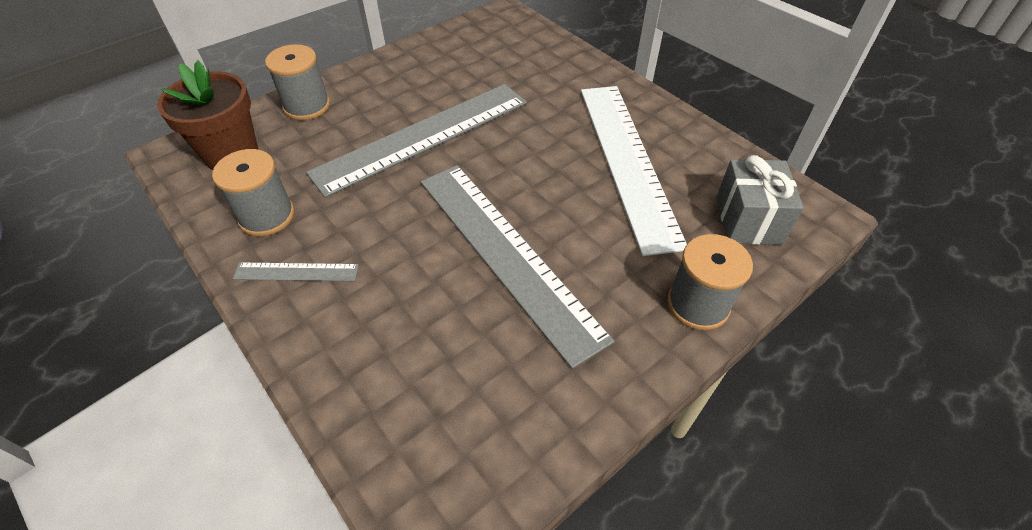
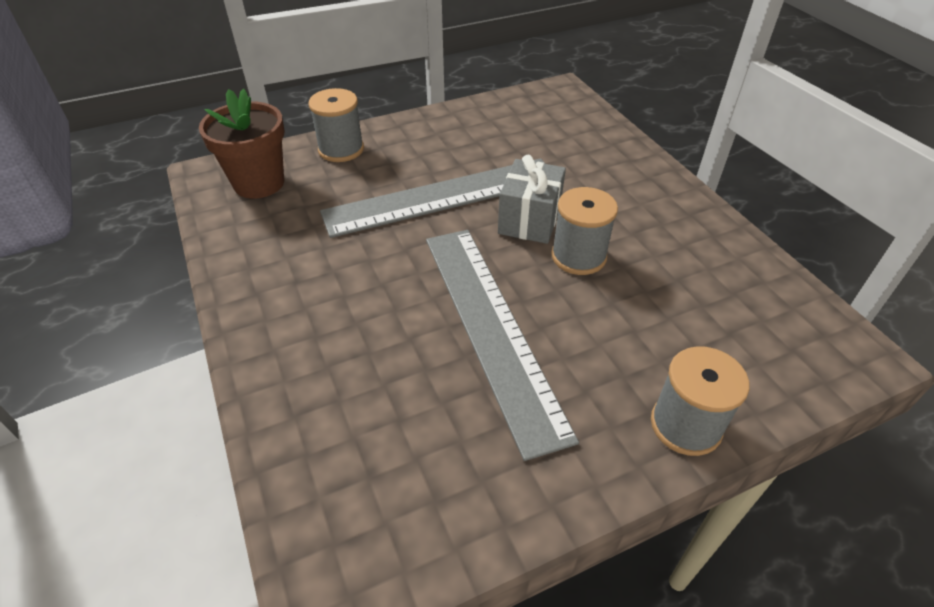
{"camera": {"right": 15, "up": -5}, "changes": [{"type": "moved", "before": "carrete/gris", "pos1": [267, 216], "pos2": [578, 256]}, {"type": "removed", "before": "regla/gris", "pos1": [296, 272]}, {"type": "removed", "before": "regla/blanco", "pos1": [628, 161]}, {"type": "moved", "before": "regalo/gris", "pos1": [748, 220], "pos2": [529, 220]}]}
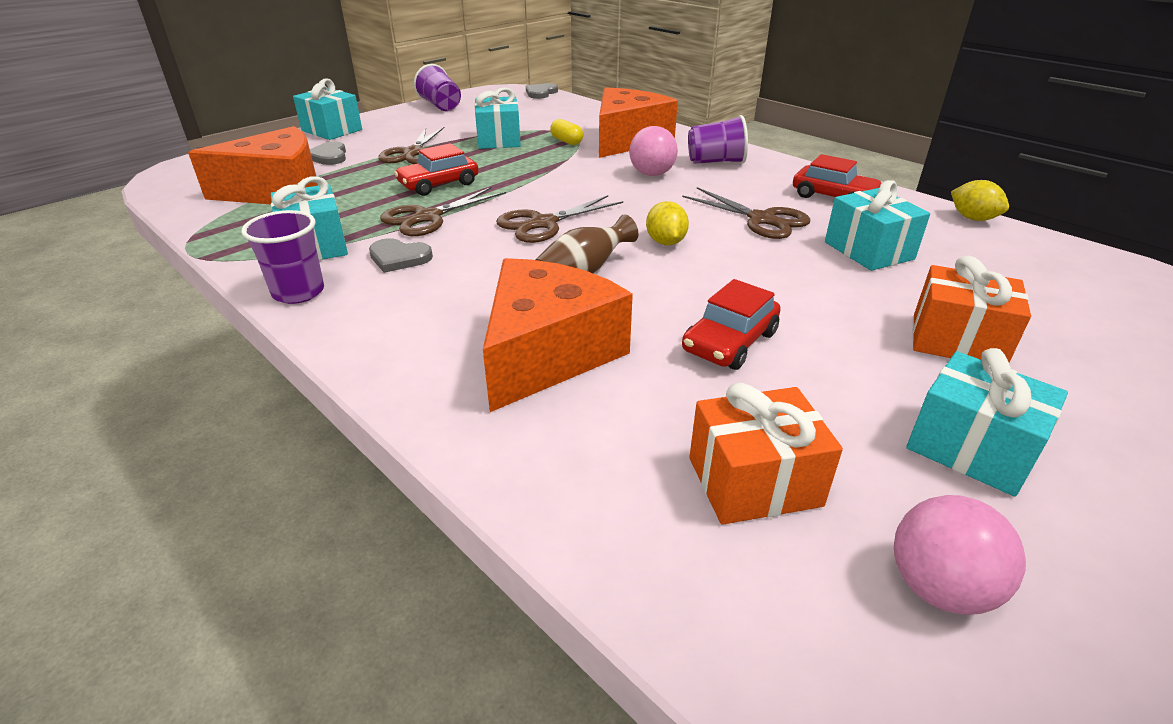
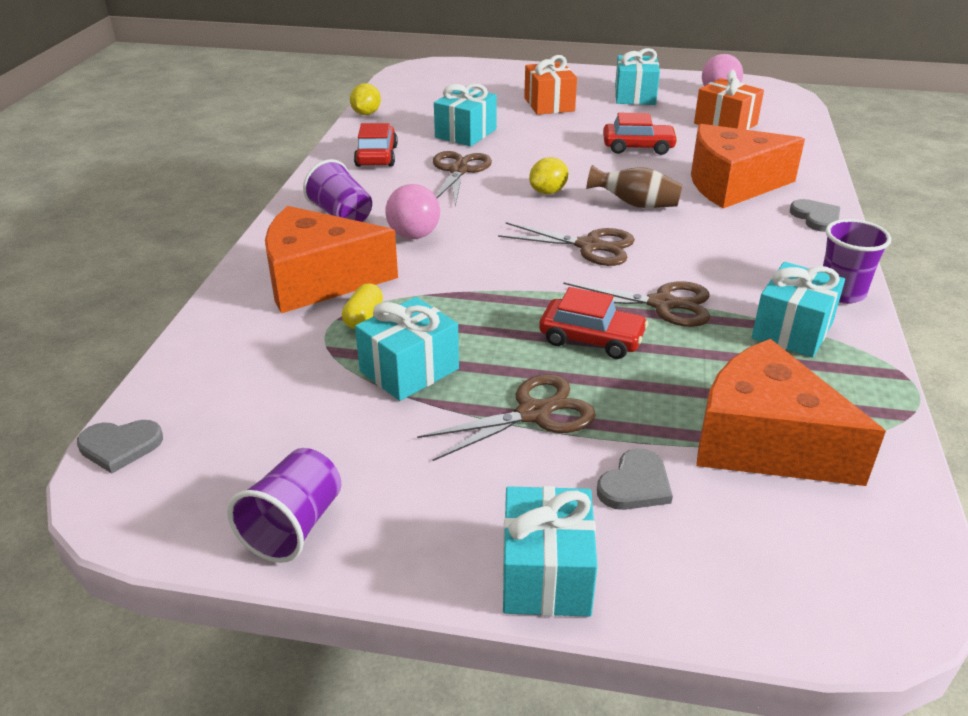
{"camera": {"right": -125, "up": 0}, "changes": [{"type": "moved", "before": "corazón/gris", "pos1": [399, 258], "pos2": [816, 217]}]}
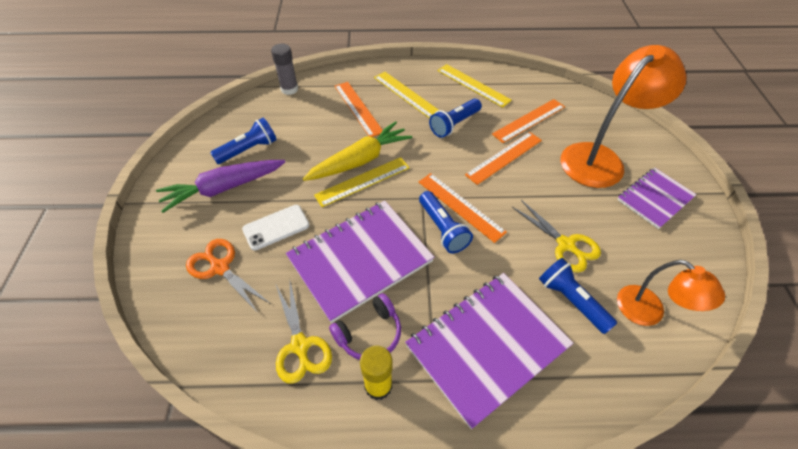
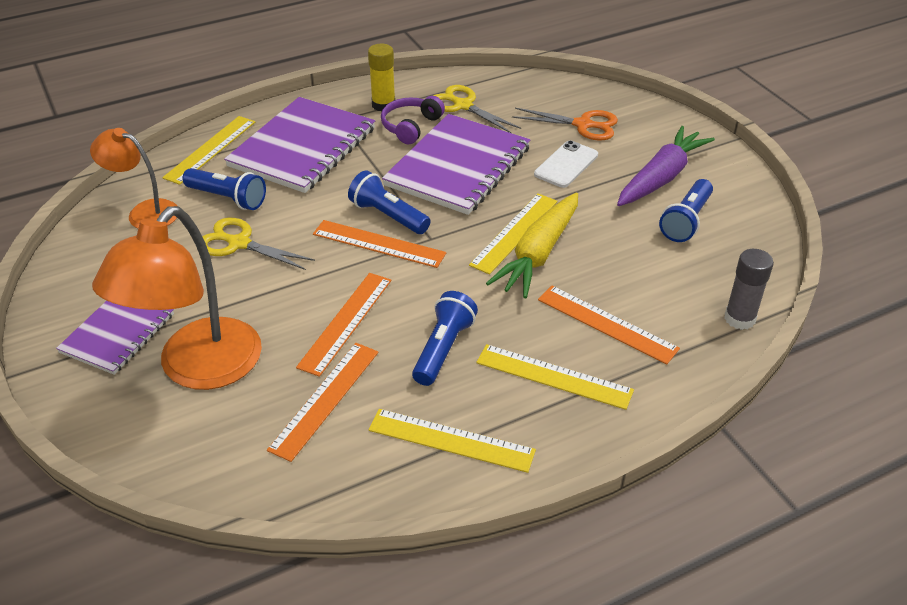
{"camera": {"right": 155, "up": -10}, "changes": [{"type": "added", "after": "regla/amarillo", "pos2": [210, 149]}]}
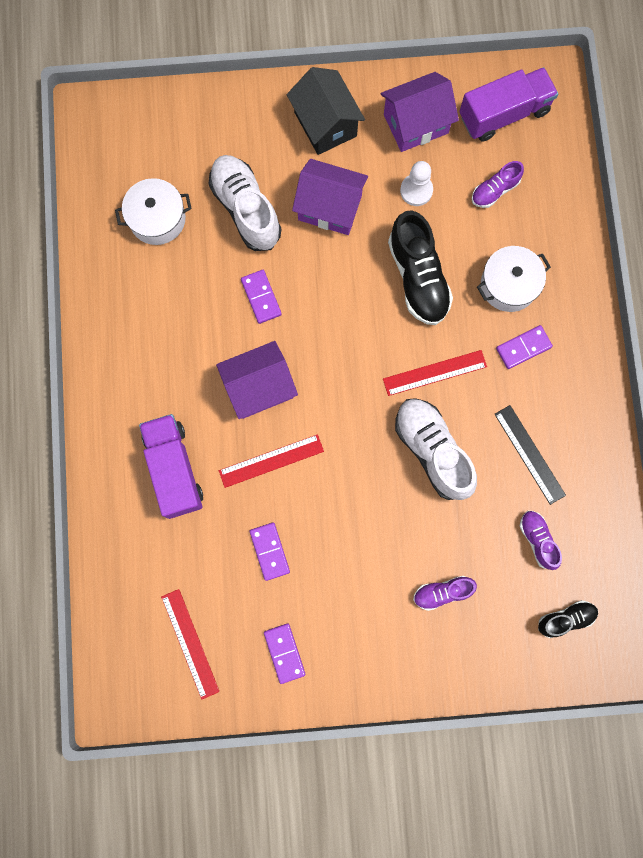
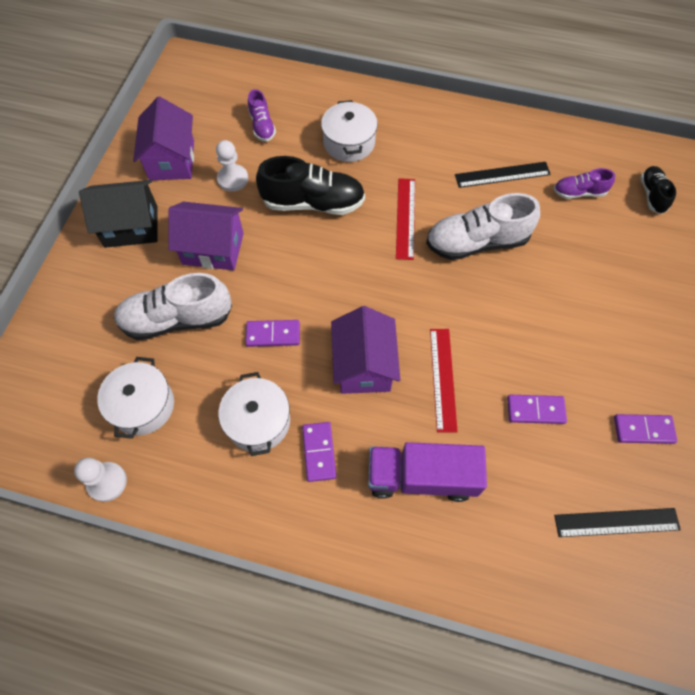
{"camera": {"right": -70, "up": -15}, "changes": [{"type": "recoloured", "before": "regla/rojo", "after": "regla/negro", "pos1": [190, 643], "pos2": [616, 522]}, {"type": "turned", "before": "casa/morado", "pos1": [330, 207], "pos2": [213, 248], "turn": 60}, {"type": "removed", "before": "zapato/morado", "pos1": [442, 592]}, {"type": "removed", "before": "camión/morado", "pos1": [503, 114]}, {"type": "moved", "before": "ficha de dominó/morado", "pos1": [523, 347], "pos2": [319, 452]}, {"type": "added", "after": "peón/blanco", "pos2": [107, 482]}, {"type": "added", "after": "olla/blanco", "pos2": [258, 421]}]}
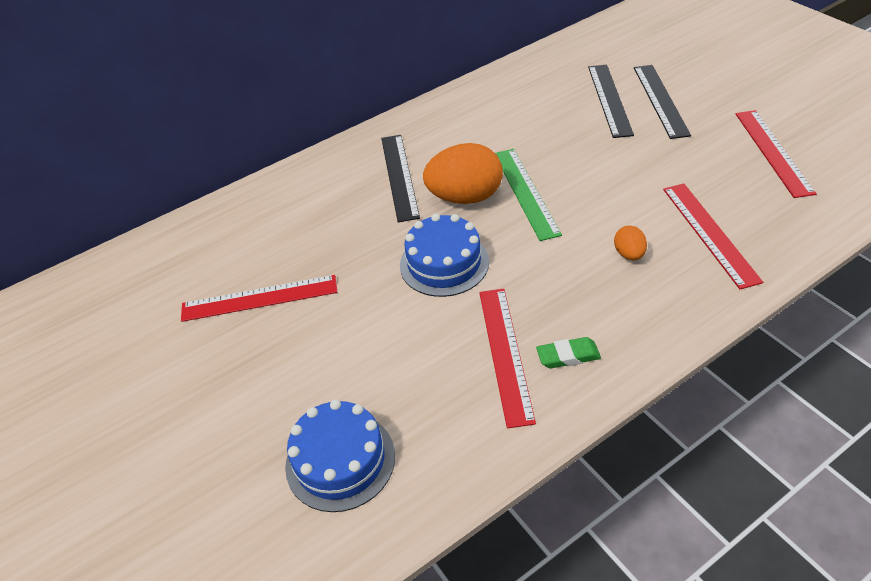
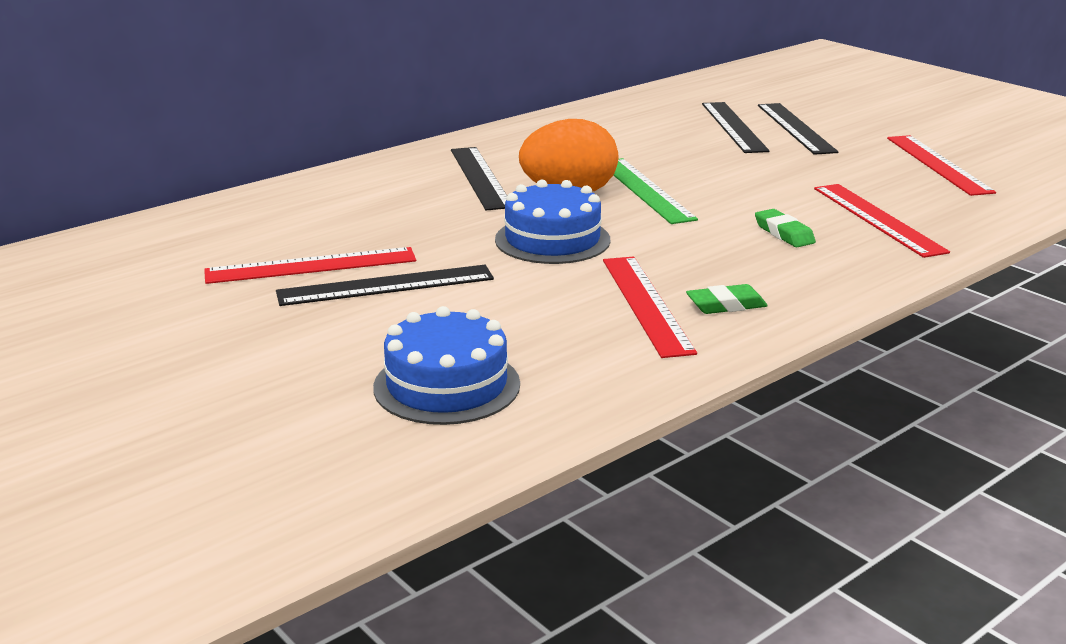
{"camera": {"right": -10, "up": -20}, "changes": [{"type": "replaced", "before": "huevo/naranja", "after": "goma de borrar/verde", "pos1": [629, 254], "pos2": [784, 233]}, {"type": "added", "after": "regla/negro", "pos2": [386, 285]}]}
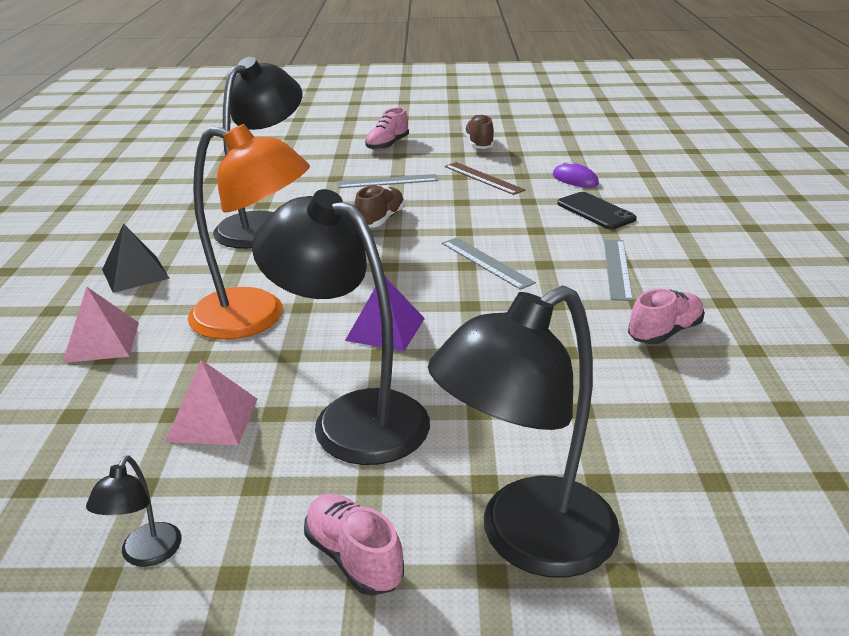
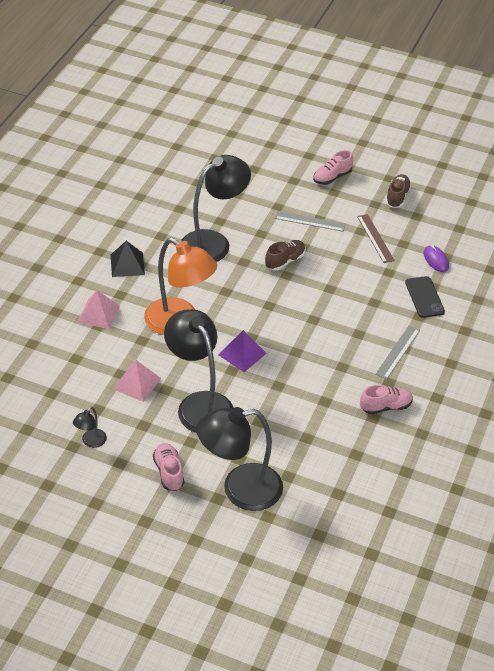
{"camera": {"right": 20, "up": 15}, "changes": [{"type": "removed", "before": "regla/gris", "pos1": [486, 262]}]}
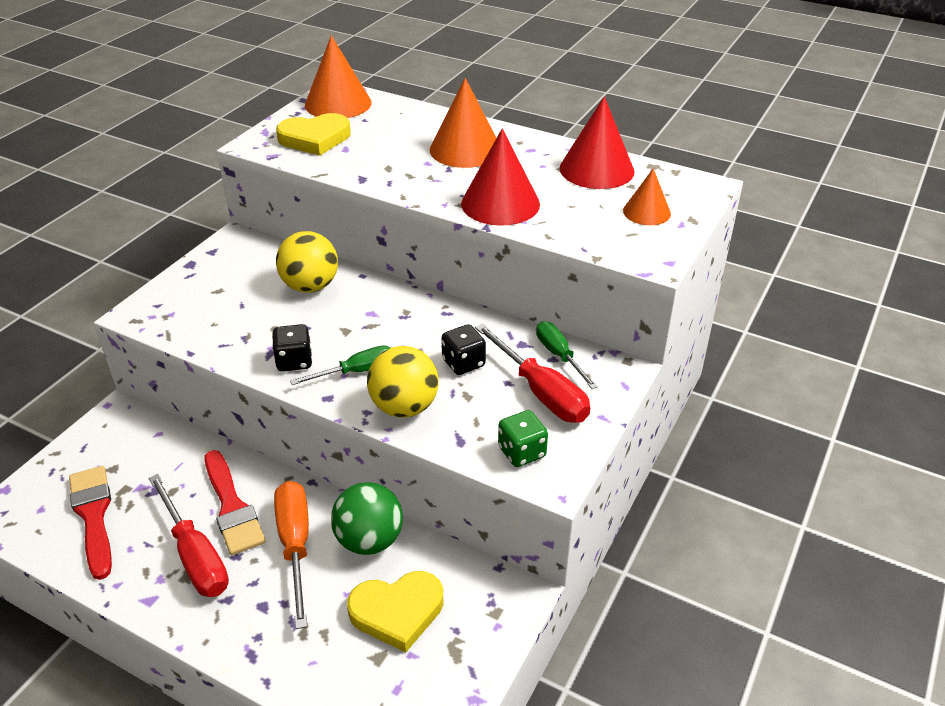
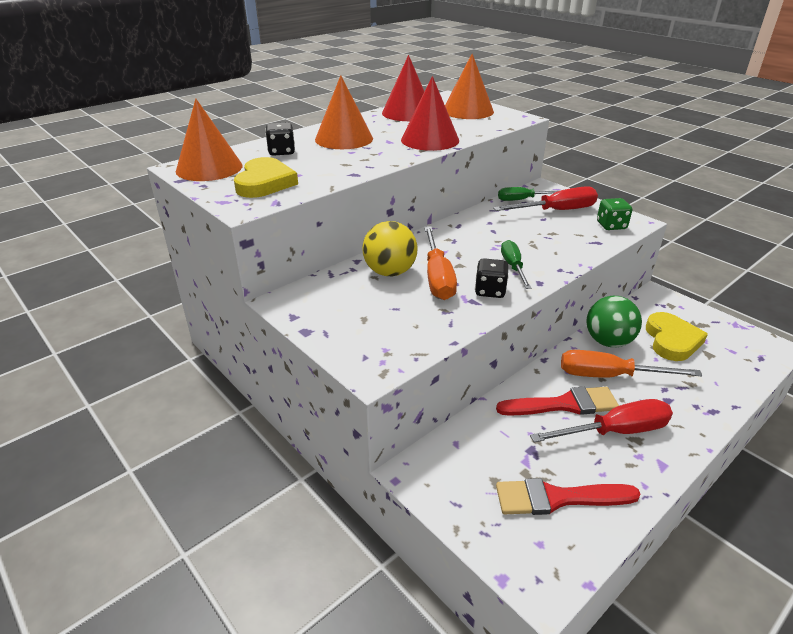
{"camera": {"right": -70, "up": -5}, "changes": [{"type": "removed", "before": "pelota/amarillo", "pos1": [404, 407]}, {"type": "moved", "before": "dado/negro", "pos1": [463, 363], "pos2": [281, 152]}, {"type": "resized", "before": "cono/naranja", "pos1": [646, 212], "pos2": [468, 111], "scale": 1.68}, {"type": "added", "after": "destornillador/naranja", "pos2": [437, 277]}]}
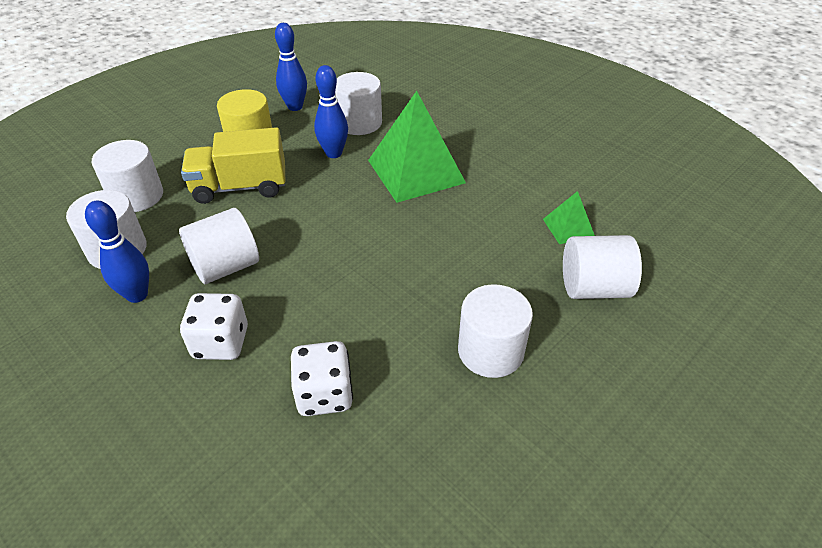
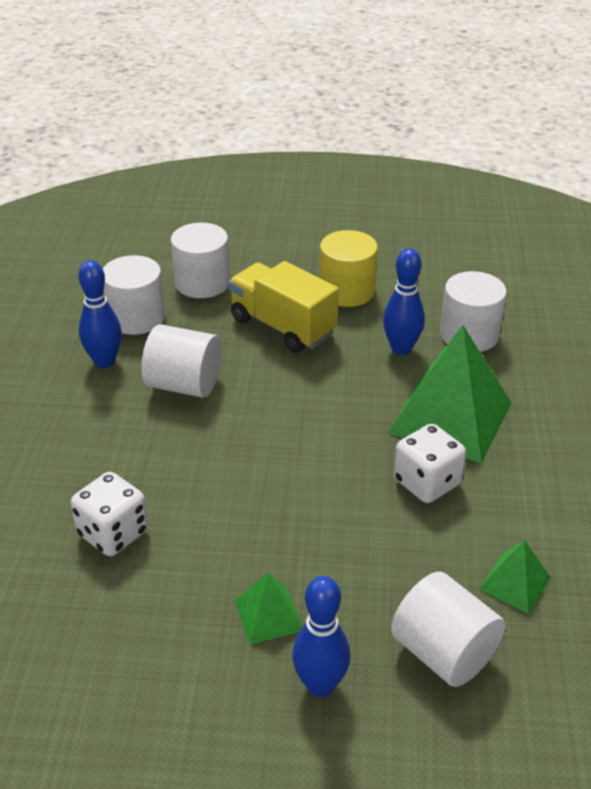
{"camera": {"right": 50, "up": -5}, "changes": [{"type": "moved", "before": "dado/blanco", "pos1": [221, 343], "pos2": [427, 482]}, {"type": "moved", "before": "bolo/azul", "pos1": [295, 107], "pos2": [320, 685]}, {"type": "replaced", "before": "cilindro/blanco", "after": "pirámide/verde", "pos1": [490, 351], "pos2": [269, 615]}]}
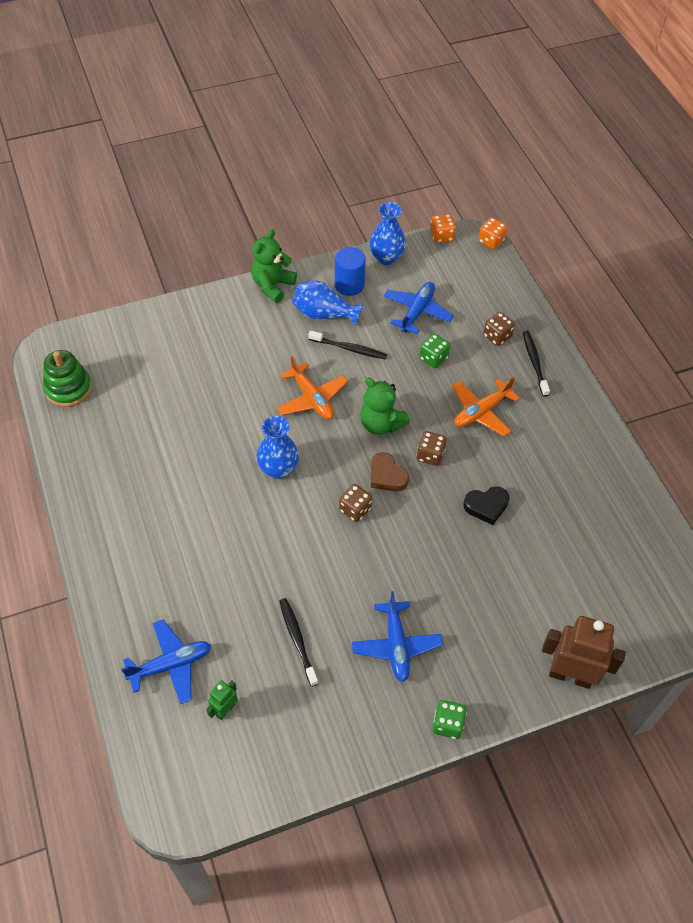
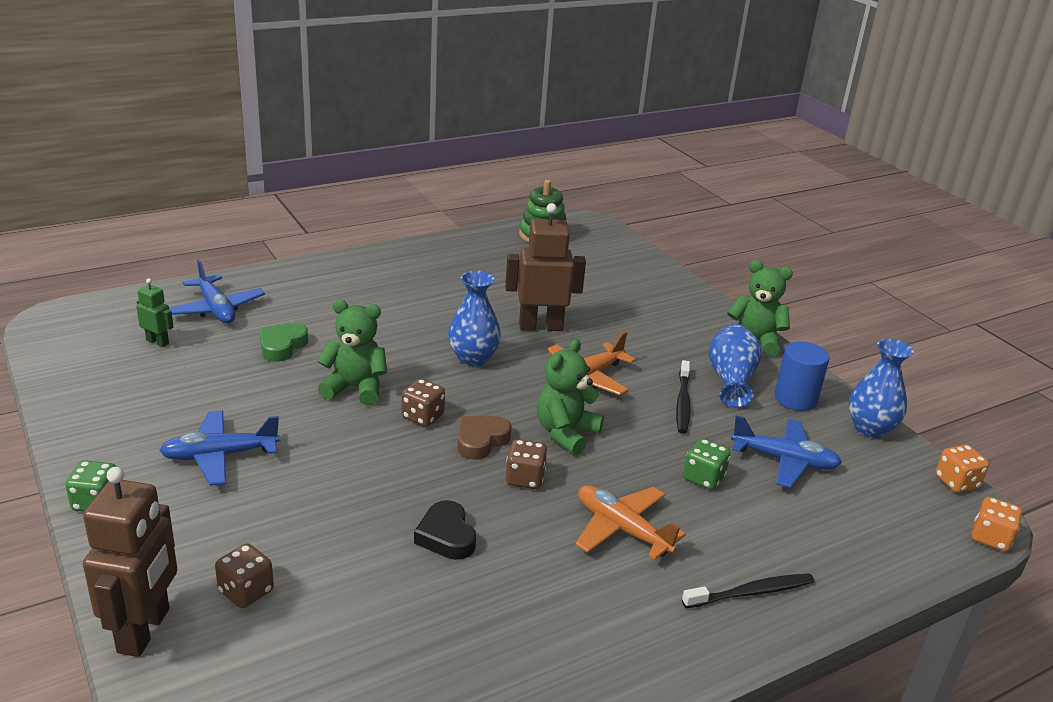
{"camera": {"right": 80, "up": -25}, "changes": [{"type": "removed", "before": "cepillo de dientes/negro", "pos1": [297, 640]}, {"type": "moved", "before": "dado/marrón", "pos1": [497, 336], "pos2": [246, 591]}, {"type": "added", "after": "corazón/verde", "pos2": [282, 346]}, {"type": "added", "after": "osito/verde", "pos2": [355, 388]}, {"type": "added", "after": "robot/marrón", "pos2": [540, 326]}]}
